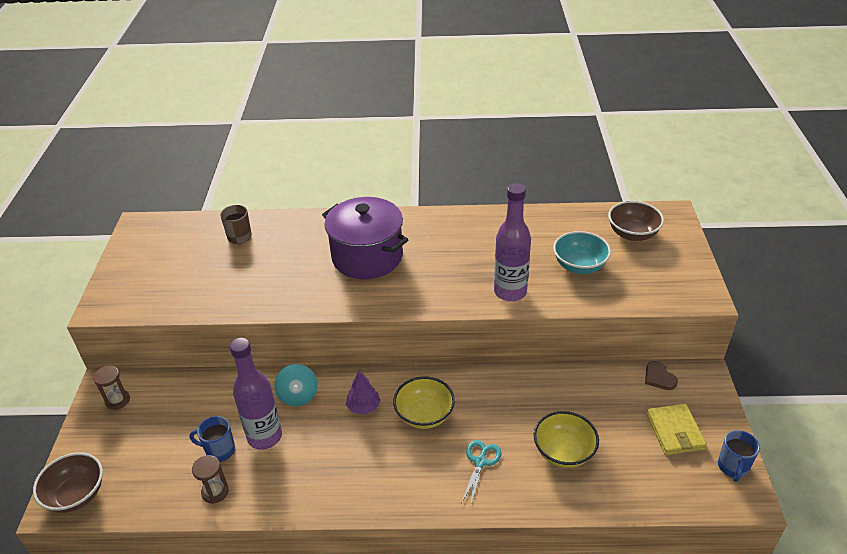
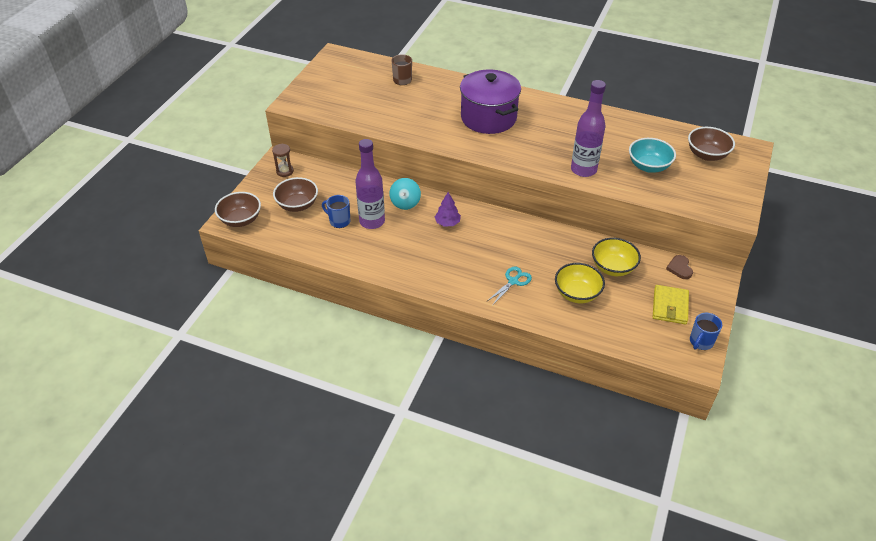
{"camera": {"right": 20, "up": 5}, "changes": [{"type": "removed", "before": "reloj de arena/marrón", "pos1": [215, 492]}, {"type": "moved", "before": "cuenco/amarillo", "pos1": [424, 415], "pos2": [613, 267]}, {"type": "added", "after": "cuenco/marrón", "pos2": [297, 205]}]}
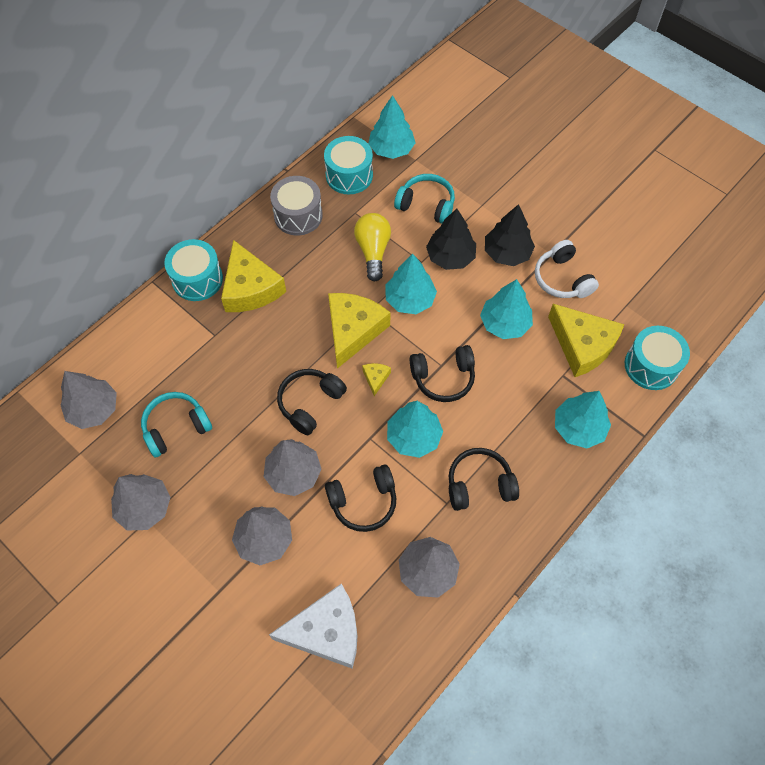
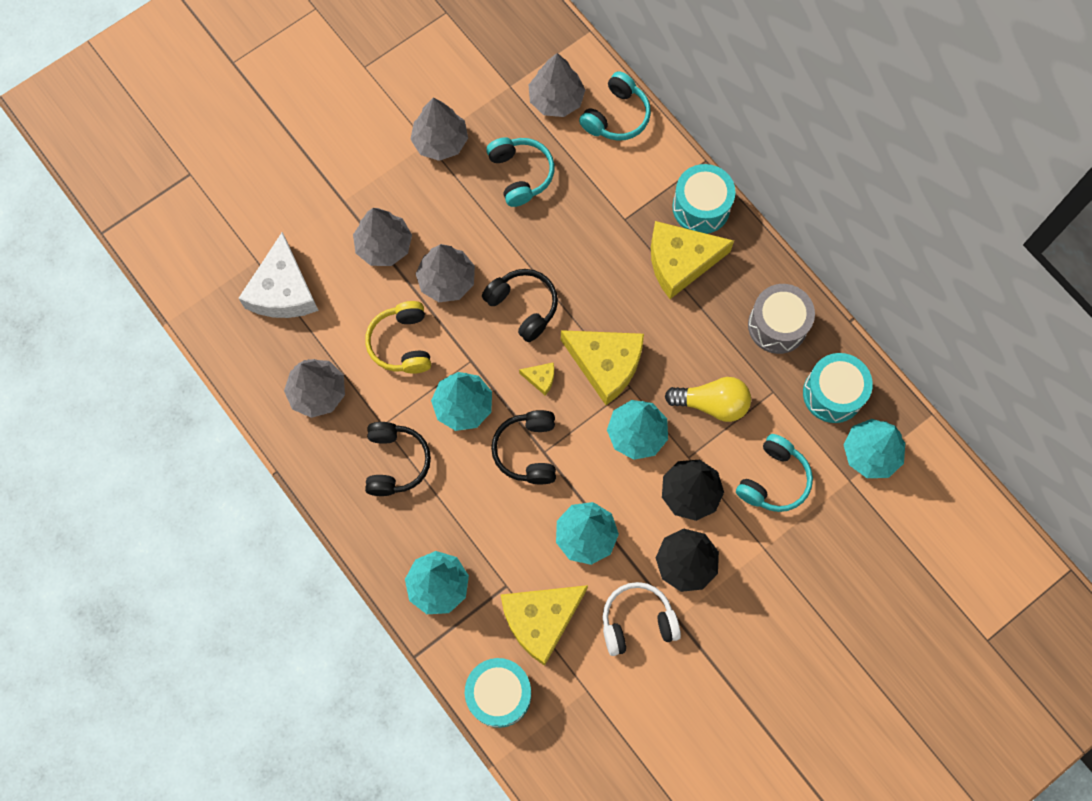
{"camera": {"right": 100, "up": 10}, "changes": [{"type": "recoloured", "before": "auriculares/negro", "after": "auriculares/amarillo", "pos1": [363, 502], "pos2": [402, 343]}, {"type": "added", "after": "auriculares/turquesa", "pos2": [616, 116]}]}
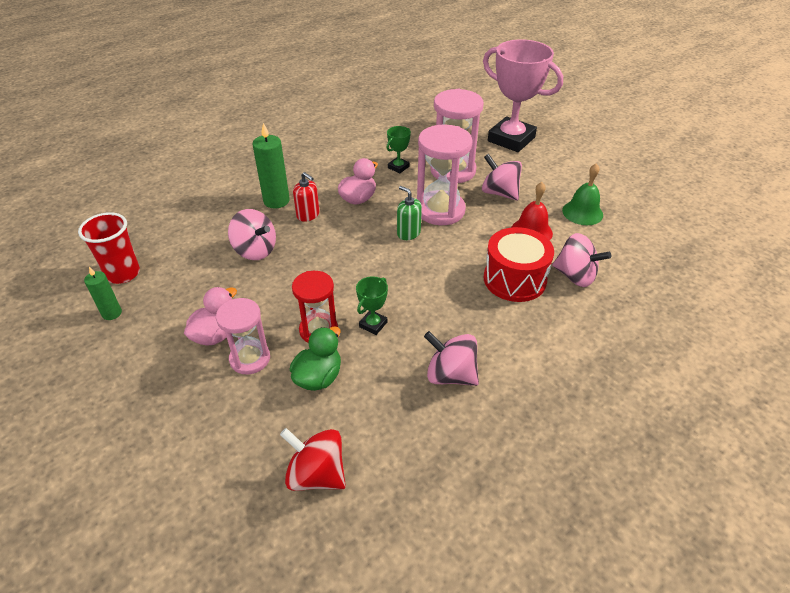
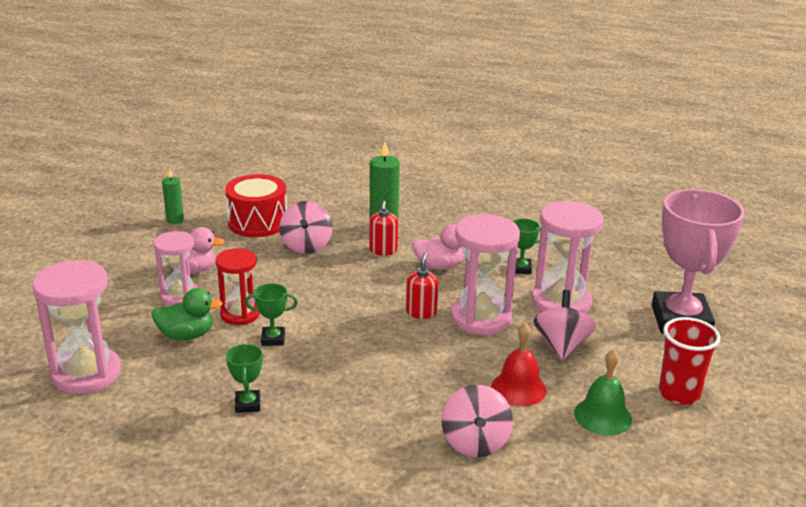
{"camera": {"right": 55, "up": -15}, "changes": [{"type": "moved", "before": "vaso/rojo", "pos1": [123, 274], "pos2": [679, 394]}, {"type": "replaced", "before": "peonza/rojo", "after": "reloj de arena/rosa", "pos1": [316, 474], "pos2": [86, 373]}, {"type": "recoloured", "before": "dispensador de jabón/verde", "after": "dispensador de jabón/rojo", "pos1": [408, 233], "pos2": [421, 312]}, {"type": "replaced", "before": "peonza/rosa", "after": "trofeo/verde", "pos1": [450, 375], "pos2": [247, 404]}, {"type": "moved", "before": "tambor/rojo", "pos1": [514, 279], "pos2": [257, 222]}]}
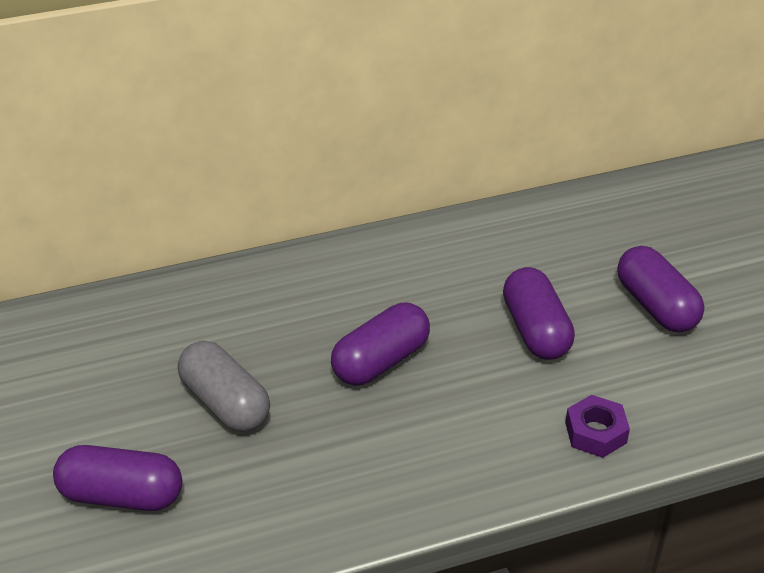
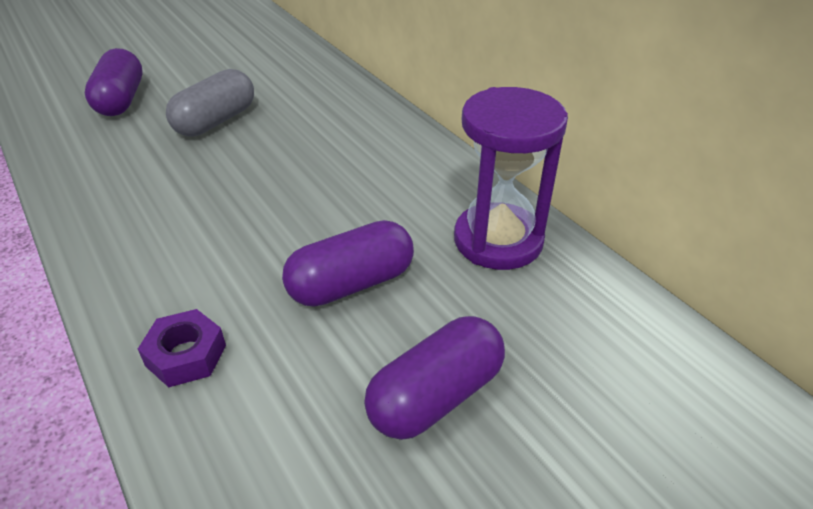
{"camera": {"right": 75, "up": 0}, "changes": [{"type": "removed", "before": "cápsula/morado", "pos1": [381, 361]}, {"type": "added", "after": "reloj de arena/morado", "pos2": [498, 240]}]}
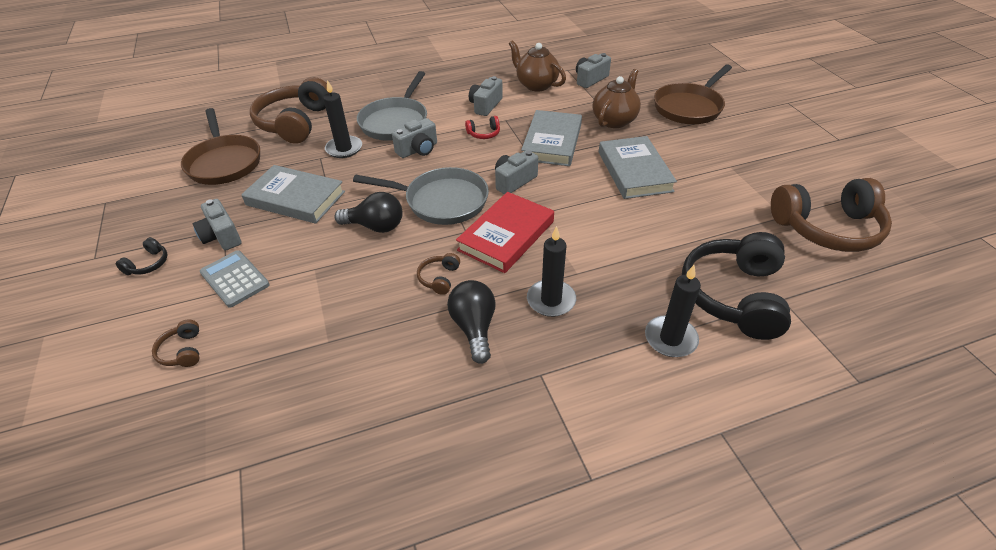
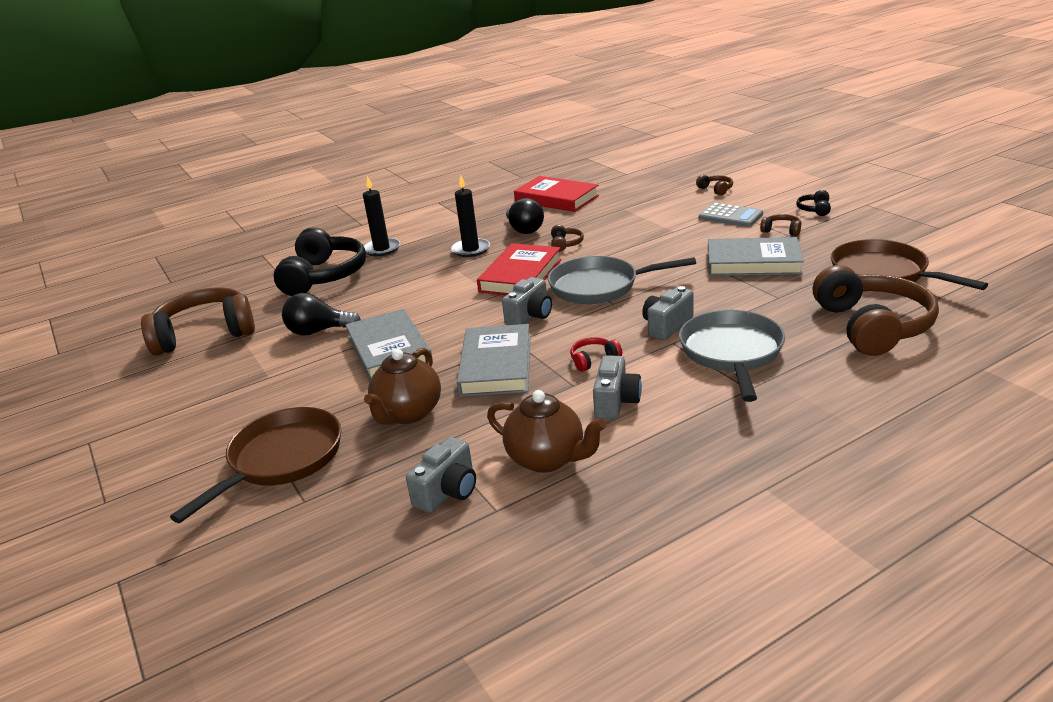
{"camera": {"right": 170, "up": -15}, "changes": [{"type": "replaced", "before": "cámara/gris", "after": "auriculares/marrón", "pos1": [221, 236], "pos2": [781, 231]}, {"type": "removed", "before": "vela/negro", "pos1": [344, 149]}, {"type": "moved", "before": "bombilla/negro", "pos1": [375, 226], "pos2": [318, 331]}, {"type": "added", "after": "libro/rojo", "pos2": [556, 199]}]}
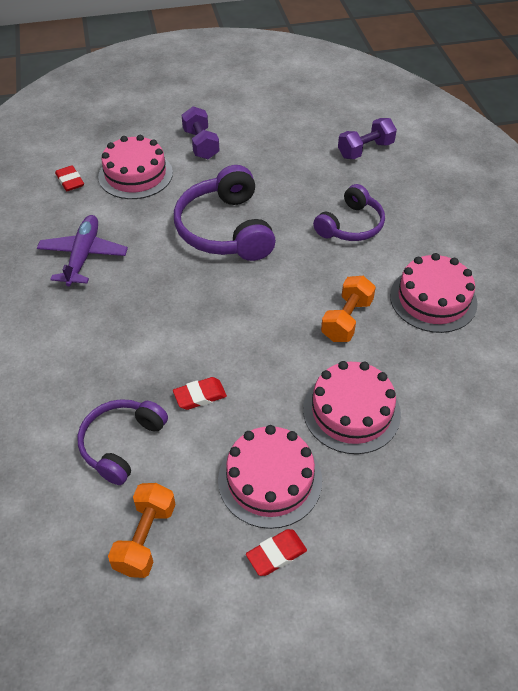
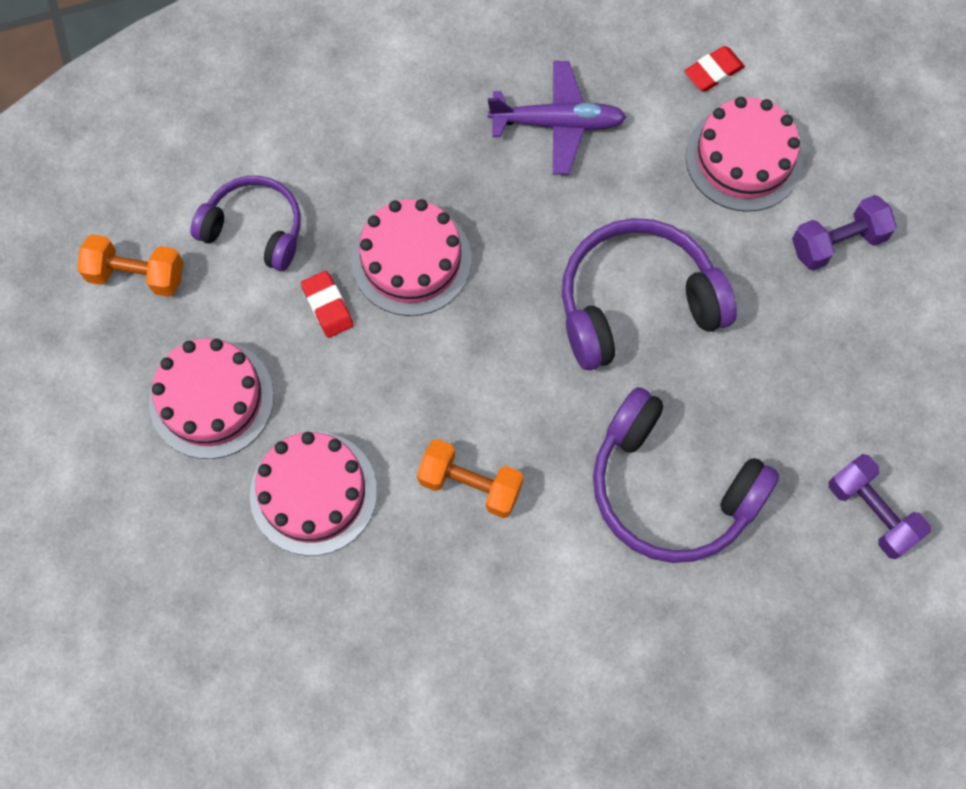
{"camera": {"right": 85, "up": 20}, "changes": [{"type": "removed", "before": "goma de borrar/rojo", "pos1": [276, 554]}, {"type": "resized", "before": "auriculares/morado", "pos1": [351, 225], "pos2": [670, 489], "scale": 1.56}, {"type": "moved", "before": "tarta/rosa", "pos1": [433, 299], "pos2": [411, 260]}]}
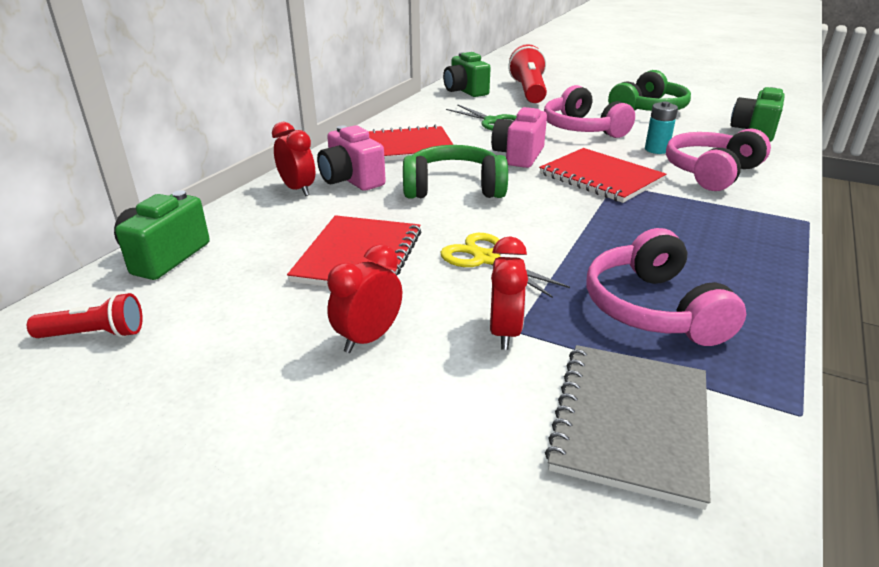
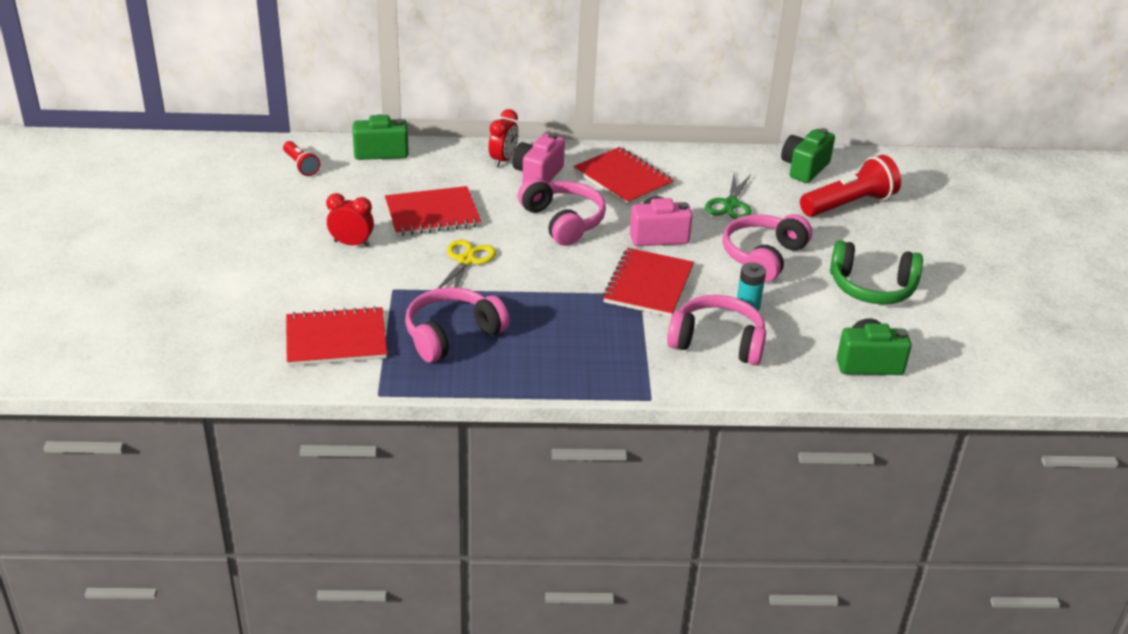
{"camera": {"right": 60, "up": 5}, "changes": [{"type": "recoloured", "before": "auriculares/verde", "after": "auriculares/rosa", "pos1": [454, 188], "pos2": [563, 221]}, {"type": "removed", "before": "despertador/rojo", "pos1": [504, 332]}, {"type": "recoloured", "before": "cuaderno/gris", "after": "cuaderno/rojo", "pos1": [630, 422], "pos2": [336, 339]}]}
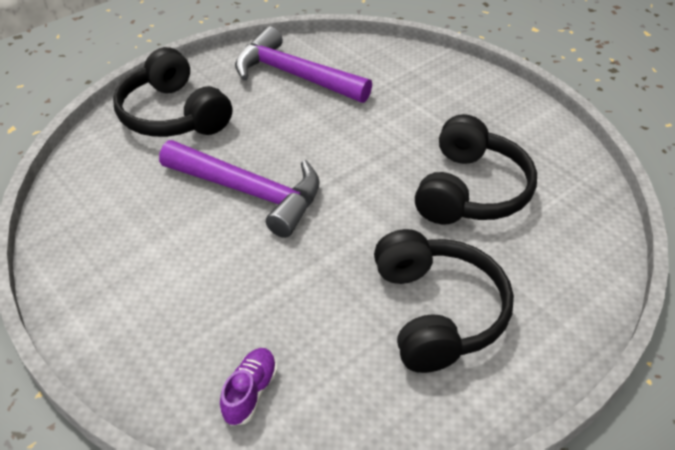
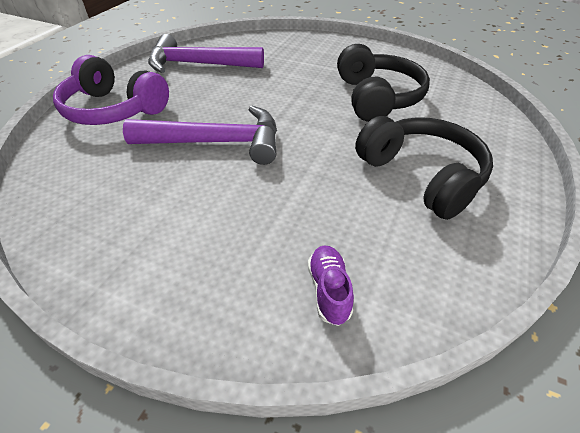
{"camera": {"right": -25, "up": 0}, "changes": [{"type": "recoloured", "before": "auriculares/negro", "after": "auriculares/morado", "pos1": [173, 115], "pos2": [114, 109]}]}
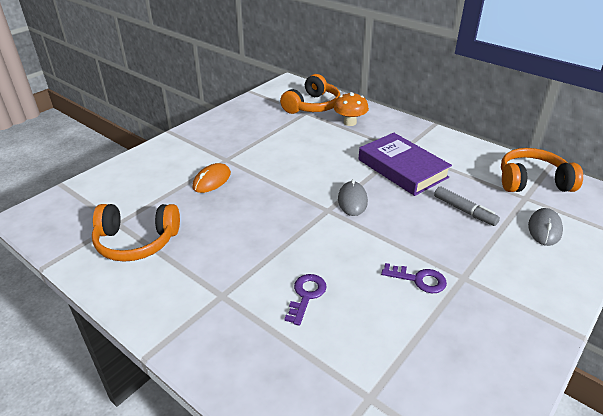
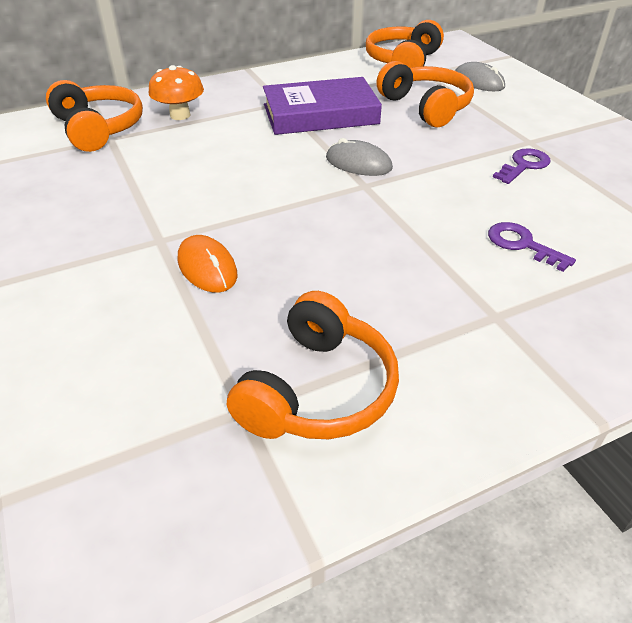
{"camera": {"right": -65, "up": 5}, "changes": [{"type": "replaced", "before": "rotulador/gris", "after": "auriculares/naranja", "pos1": [464, 211], "pos2": [426, 107]}]}
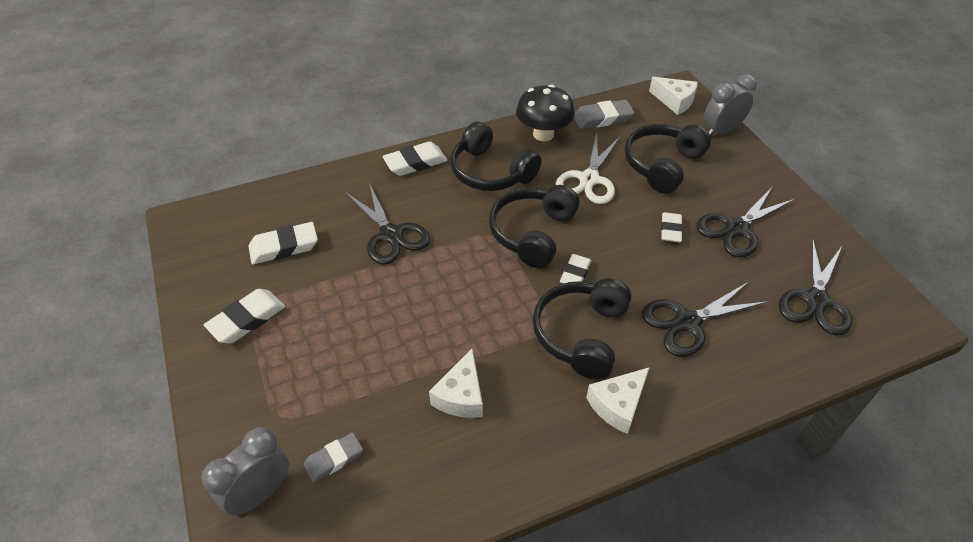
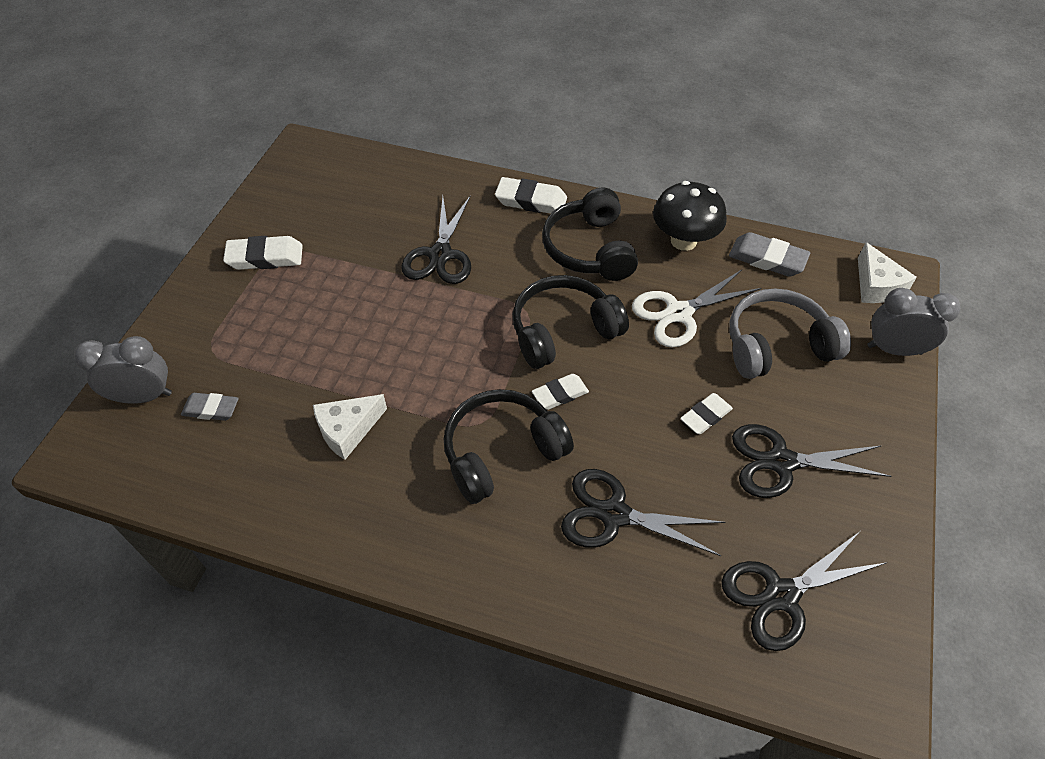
{"camera": {"right": 40, "up": 5}, "changes": [{"type": "removed", "before": "goma de borrar/blanco", "pos1": [284, 247]}, {"type": "removed", "before": "queso/blanco", "pos1": [618, 405]}, {"type": "recoloured", "before": "auriculares/negro", "after": "auriculares/gris", "pos1": [662, 165], "pos2": [776, 345]}]}
